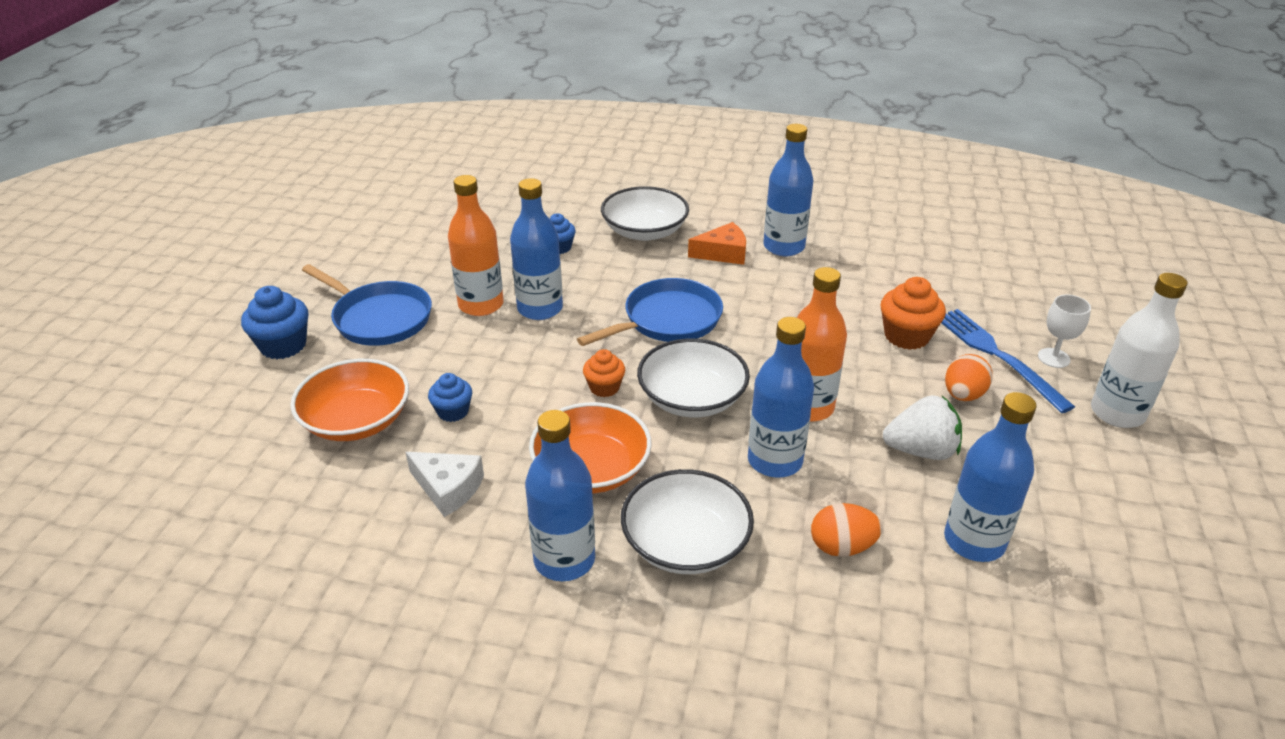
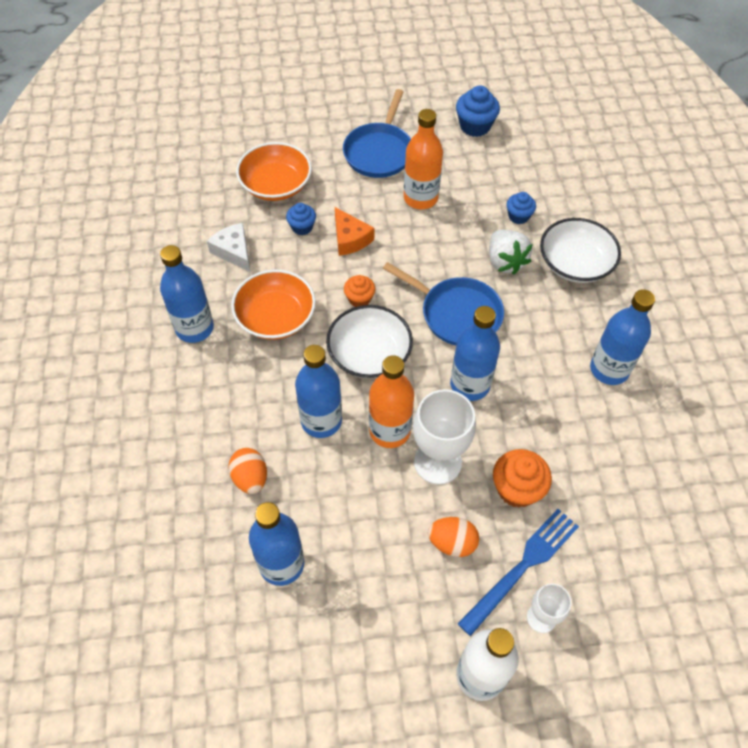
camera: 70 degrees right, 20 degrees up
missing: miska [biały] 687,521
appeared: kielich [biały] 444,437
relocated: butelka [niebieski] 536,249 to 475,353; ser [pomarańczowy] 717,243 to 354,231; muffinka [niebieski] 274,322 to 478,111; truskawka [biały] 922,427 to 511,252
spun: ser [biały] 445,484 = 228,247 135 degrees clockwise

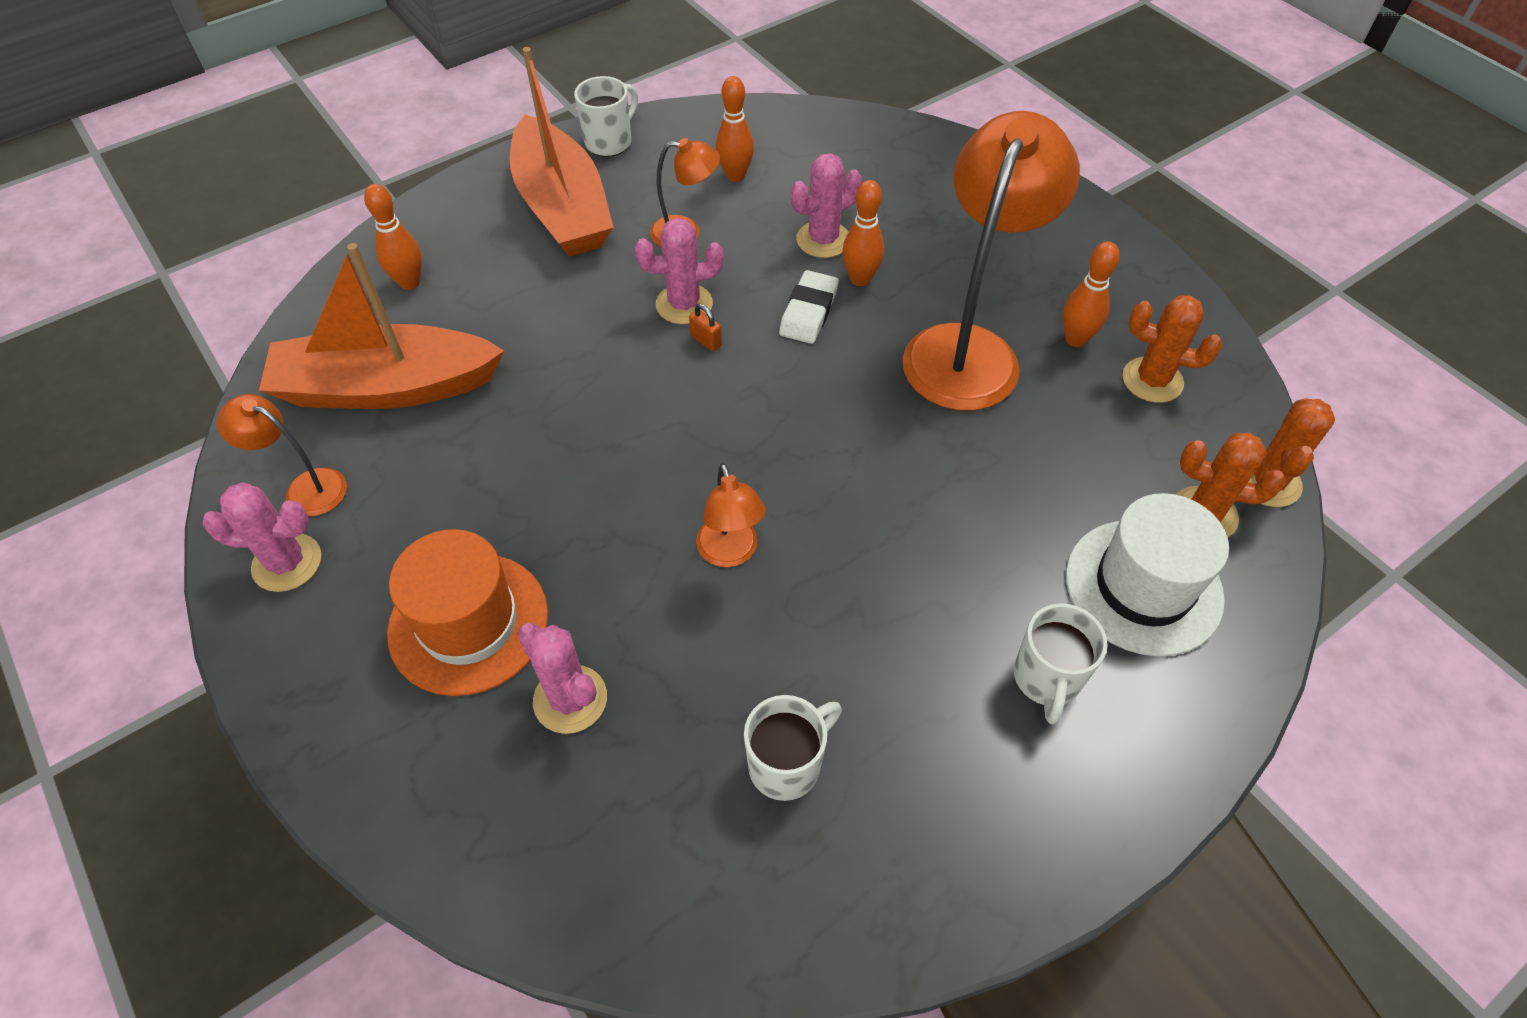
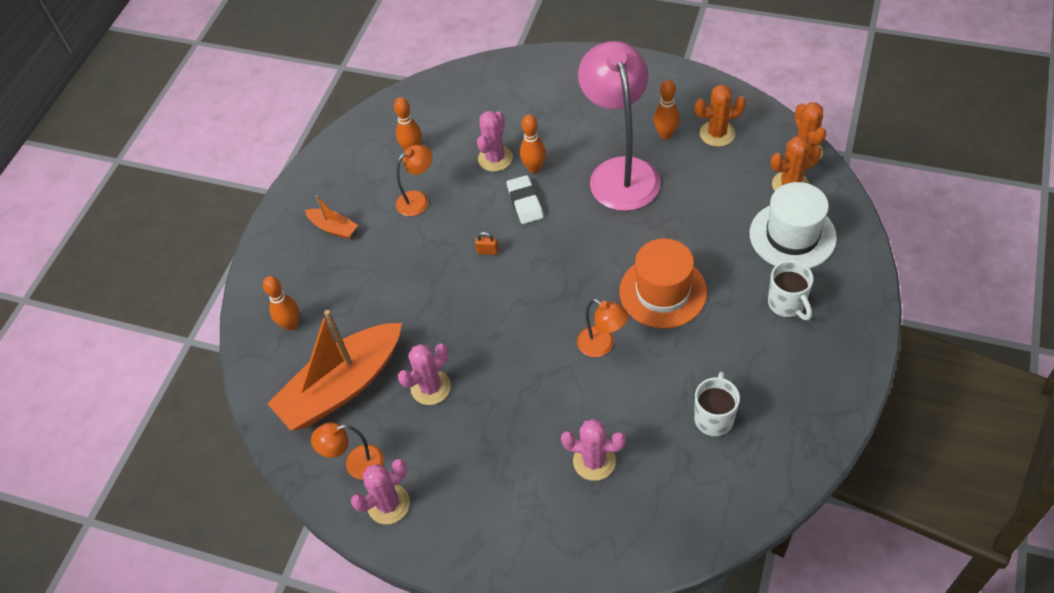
camera: 30 degrees left, 0 degrees up
missing: kubek [biały] 606,116
relocated: kaktus [różowy] 679,271 to 424,374; kapelusz [pomarańczowy] 467,612 to 663,283
colour: lampka [pomarańczowy] 991,261 to lampka [różowy] 619,126
size: łódka [pomarańczowy] 562,152 = 331,217 x0.44

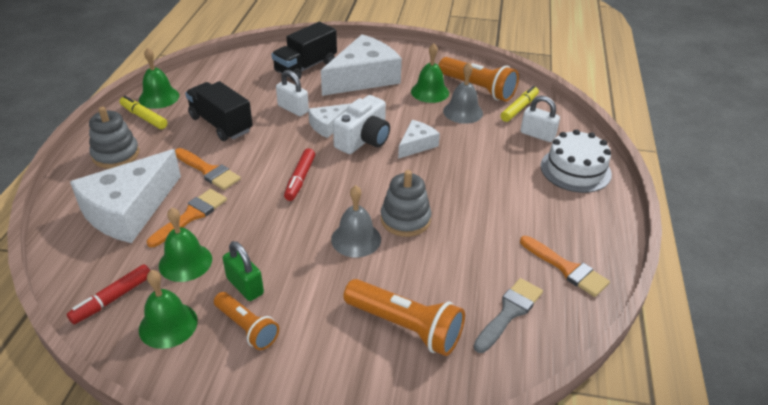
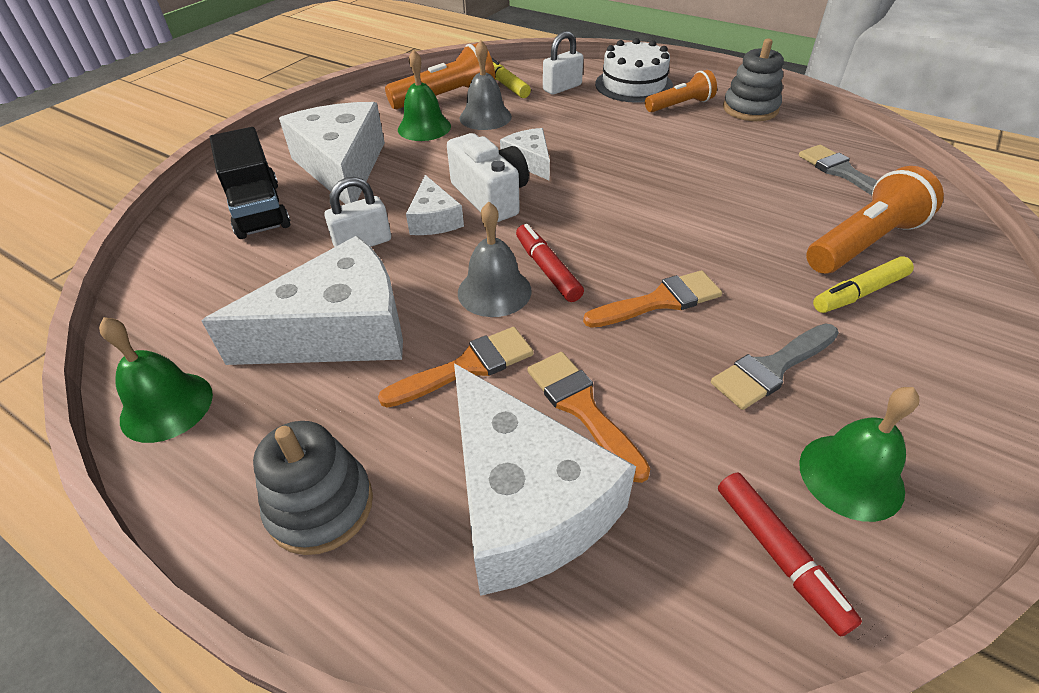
camera: 65 degrees left, 5 degrees up
missing: dzwonek [zielony] 185,245
relocated: flamaster [żółty] 143,112 to 863,285; zabawka nakładanka [szary] 406,203 to 753,79; dzwonek [szary] 356,221 to 495,259; pędzel [pomarańczowy] 565,266 to 652,299; latarka [pomarańczowy] 246,321 to 681,91
exchanged: ciężarówka [czarny] 219,111 to ser [biały] 302,300; kłódka [zielony] 243,271 to pędzel [szary] 775,367
spun: flamaster [czerwony] 299,174 = 550,263 150 degrees counterclockwise

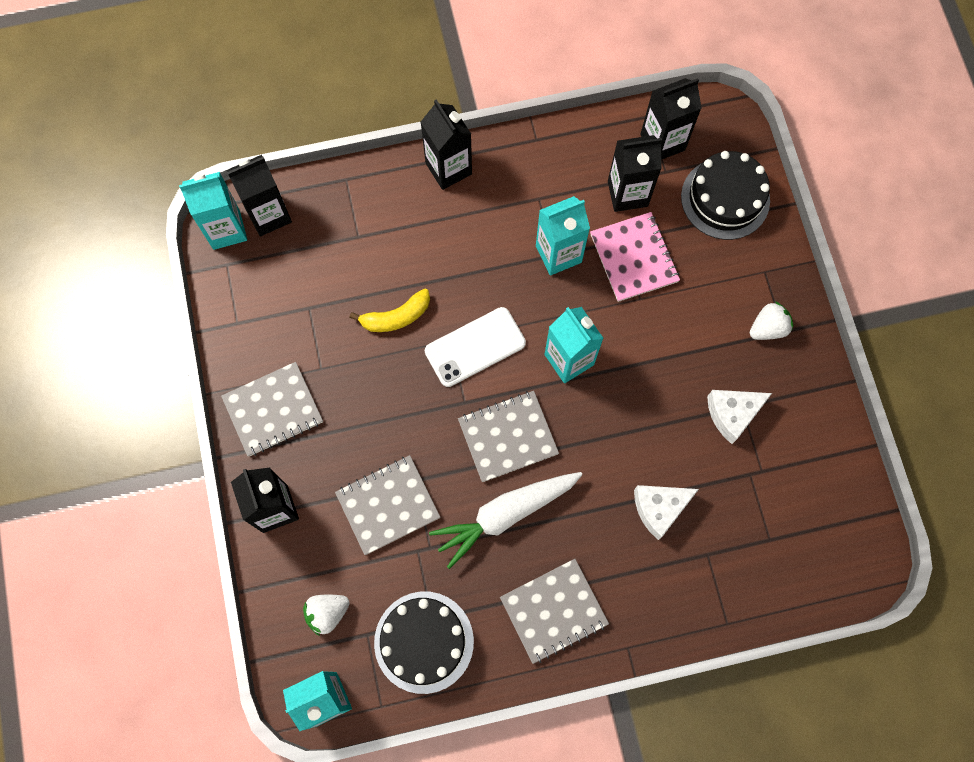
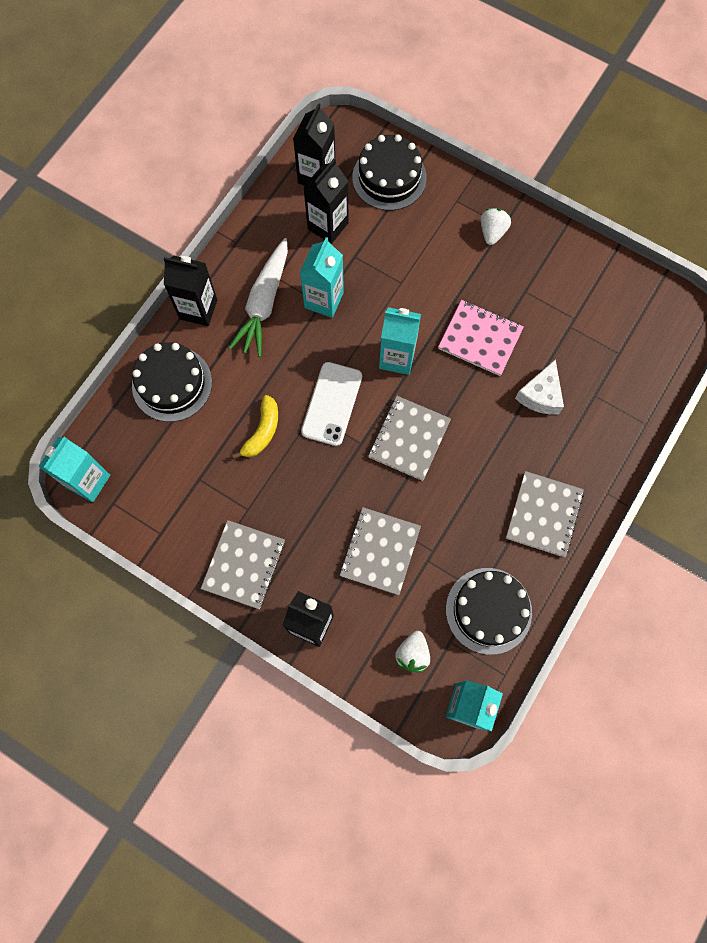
camera: 45 degrees left, 0 degrees up
missing: karton mleka [czarny] 259,195; ser [biały] 739,417
appeared: tort [czarny] 172,382
relocated: zeszyt [różowy] 635,257 to 481,338; marchewka [biały] 506,520 to 258,297

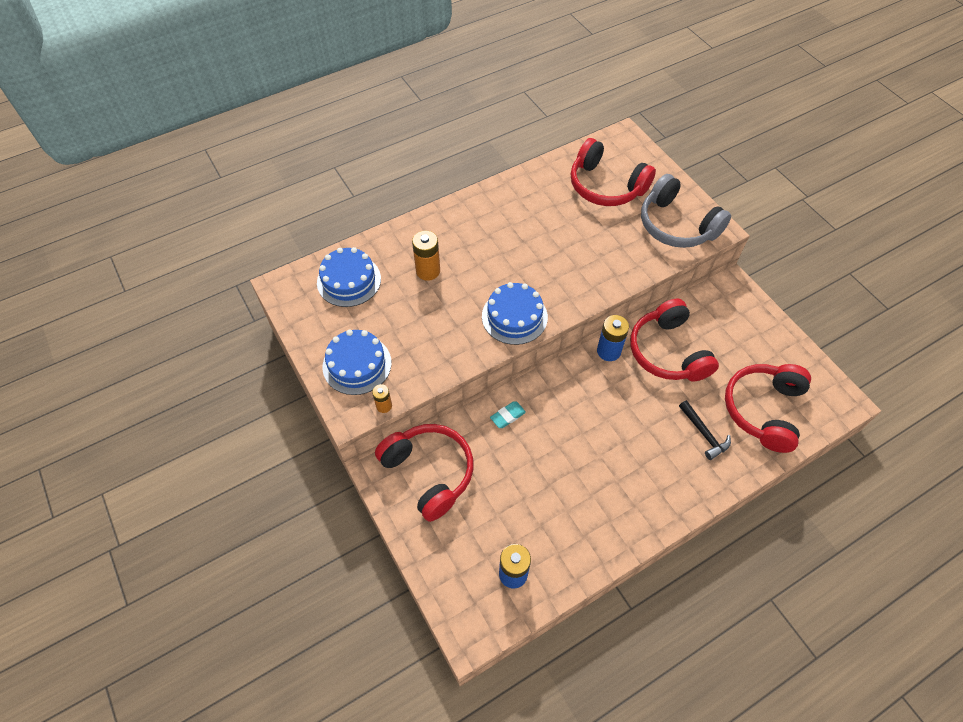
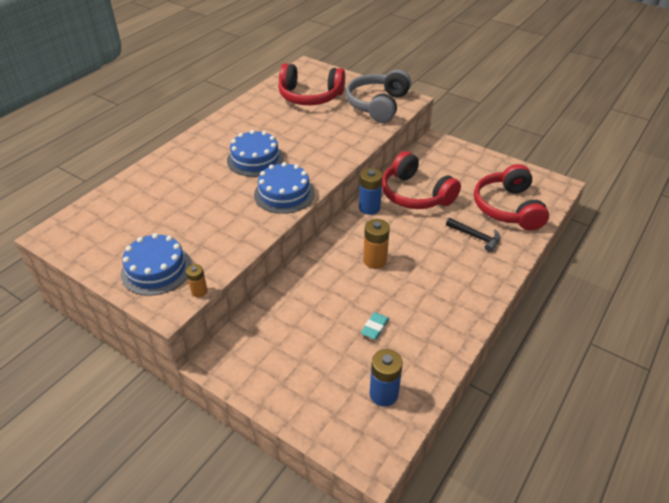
camera: 25 degrees left, 15 degrees down
missing: słuchawki [czerwony] 424,473
relocated: bateria [pomarańczowy] 426,256 to 376,244; tort [niebieski] 349,277 to 255,153; gumka do mazania [turkusowy] 508,414 to 375,326
spun: słuchawki [szary] 686,211 = 378,96 90 degrees clockwise

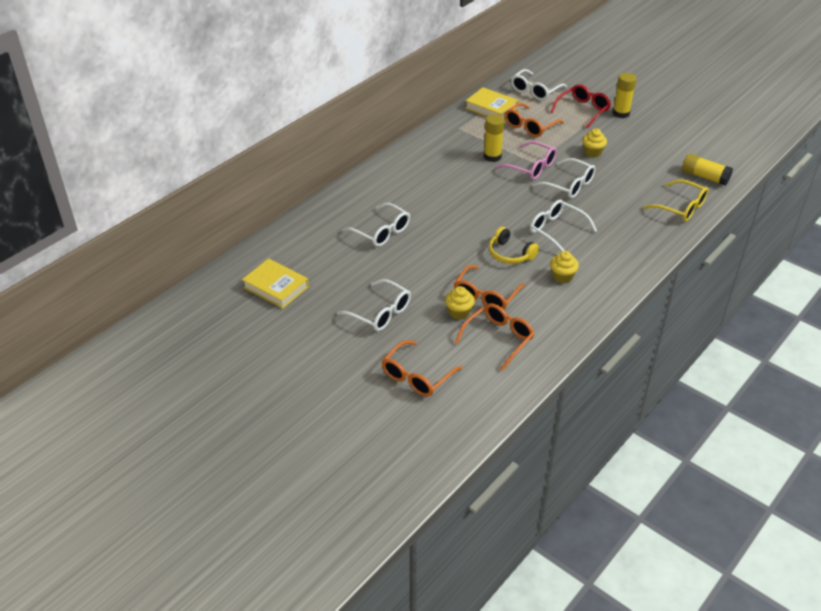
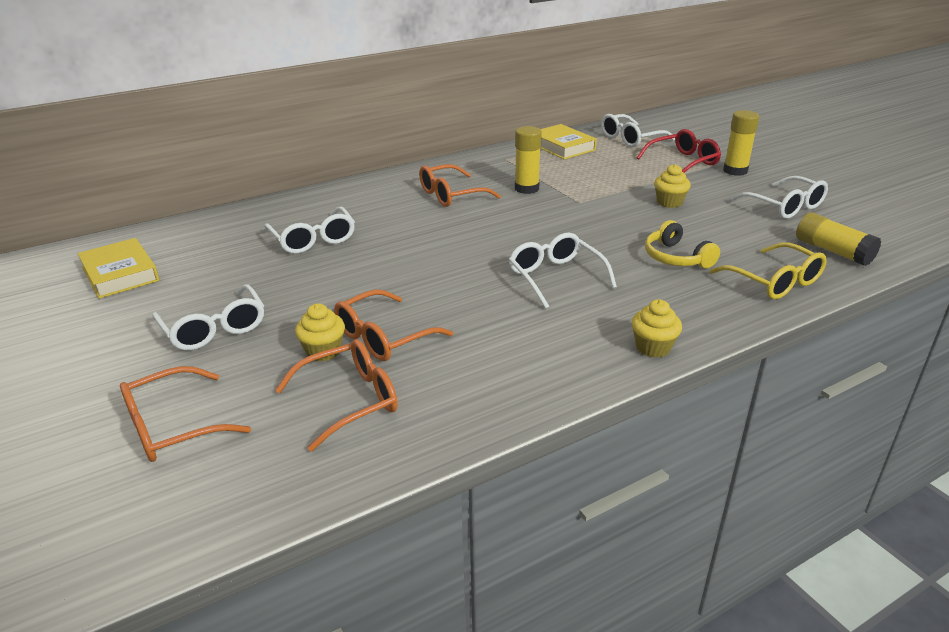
camera: 20 degrees right, 10 degrees down
missing: okulary [różowy] 526,160
relocated: okulary [pomarańczowy] 534,120 to 460,185; okulary [biały] 564,178 to 779,197; słuchawki [żółty] 514,245 to 682,244; muffinka [żółty] 564,267 to 657,328

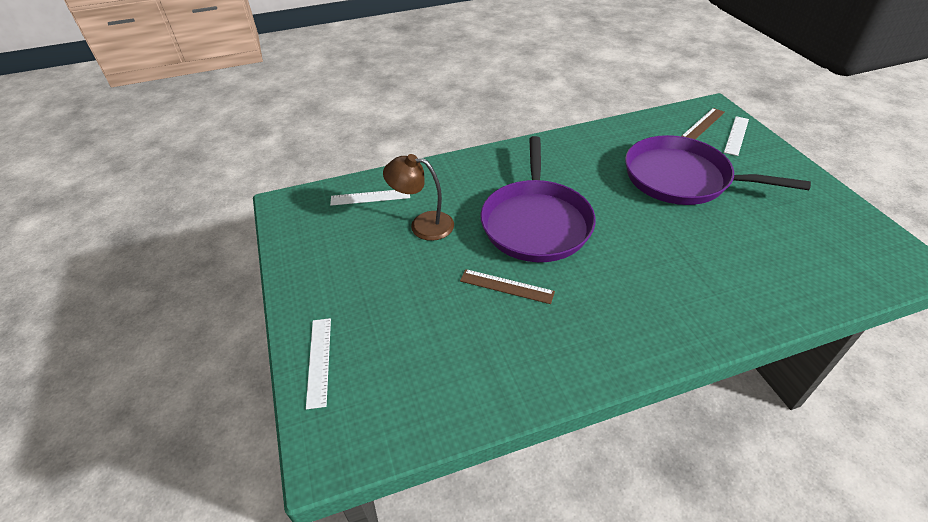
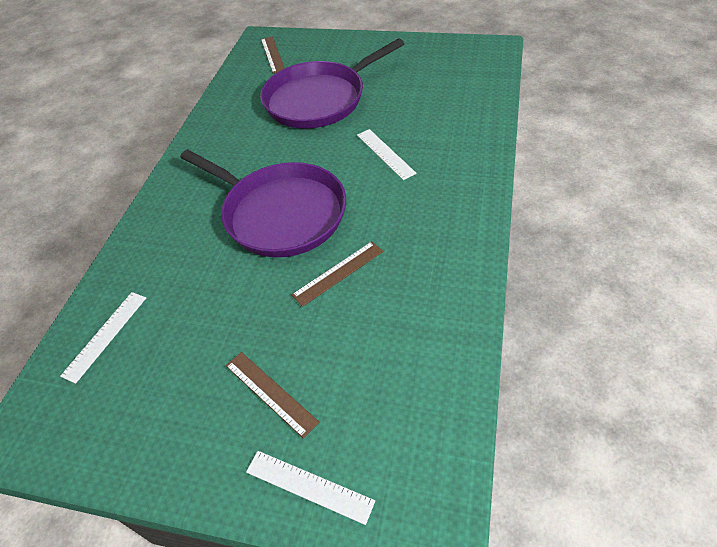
camera: 55 degrees left, 5 degrees up
missing: lampka [brązowy] 418,197
appeared: linijka [brązowy] 272,395
relocated: linijka [biały] 736,136 to 387,154

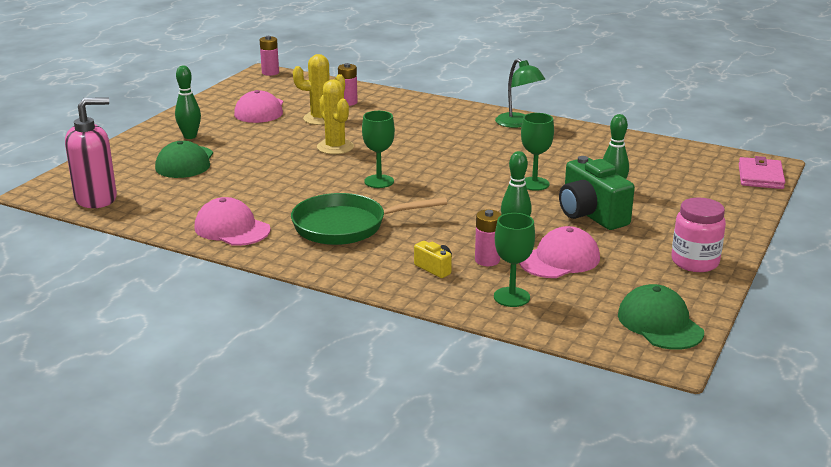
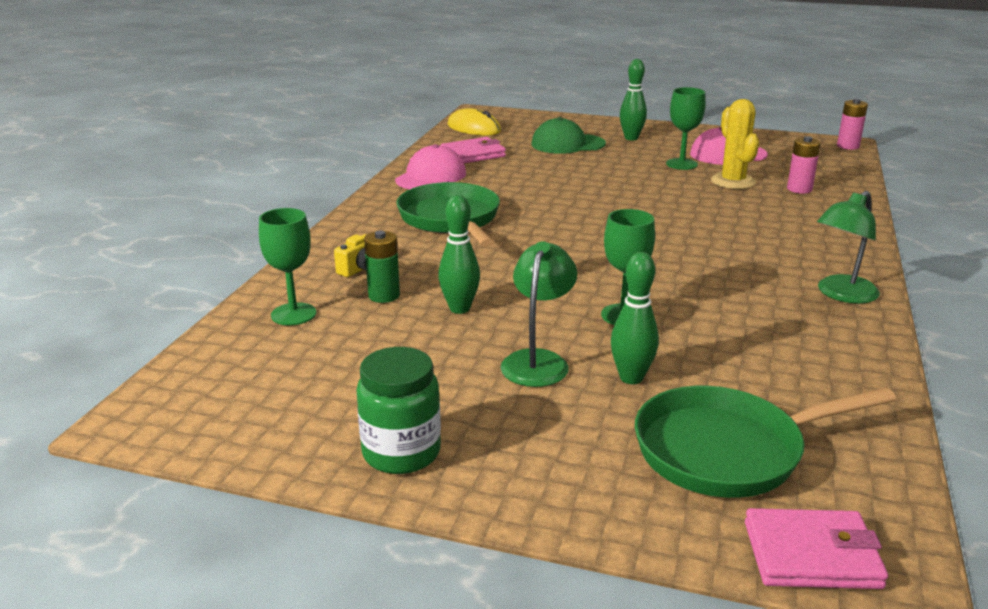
camera: 80 degrees right, 0 degrees up
missing: kaktus [żółty] 335,116; czapka [różowy] 559,252; czapka [zielony] 661,317
appeared: portfel [różowy] 473,150; patelnia [zielony] 765,442
relocated: kielich [zielony] 378,149 to 686,128
exchanged: dozownik mydła [różowy] 91,152 to myszka [żółty] 474,121; aparat fotograficzny [zielony] 597,193 to lampka [zielony] 539,314
colour: słoik [różowy] 698,235 to słoik [zielony] 398,410; bateria [różowy] 488,237 to bateria [zielony] 382,266

